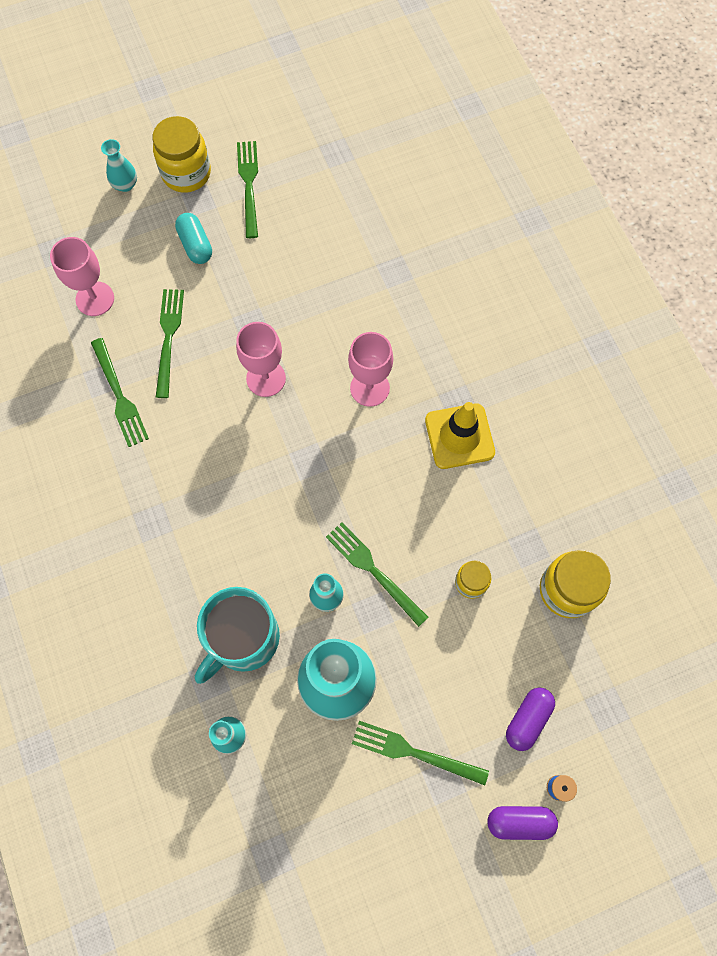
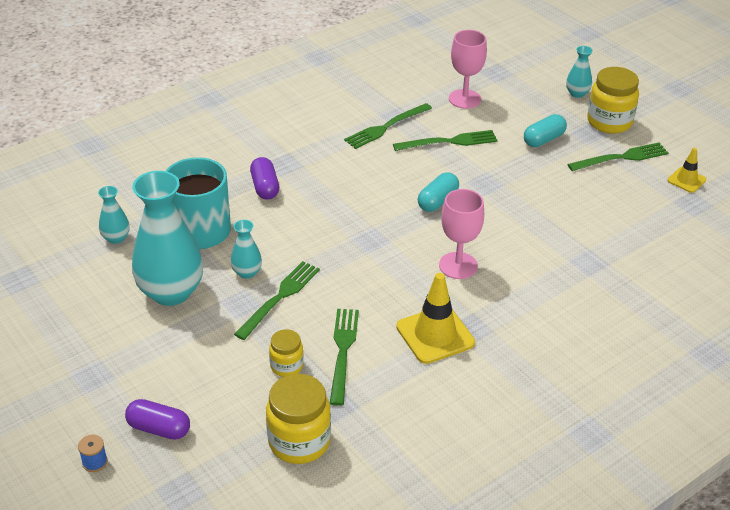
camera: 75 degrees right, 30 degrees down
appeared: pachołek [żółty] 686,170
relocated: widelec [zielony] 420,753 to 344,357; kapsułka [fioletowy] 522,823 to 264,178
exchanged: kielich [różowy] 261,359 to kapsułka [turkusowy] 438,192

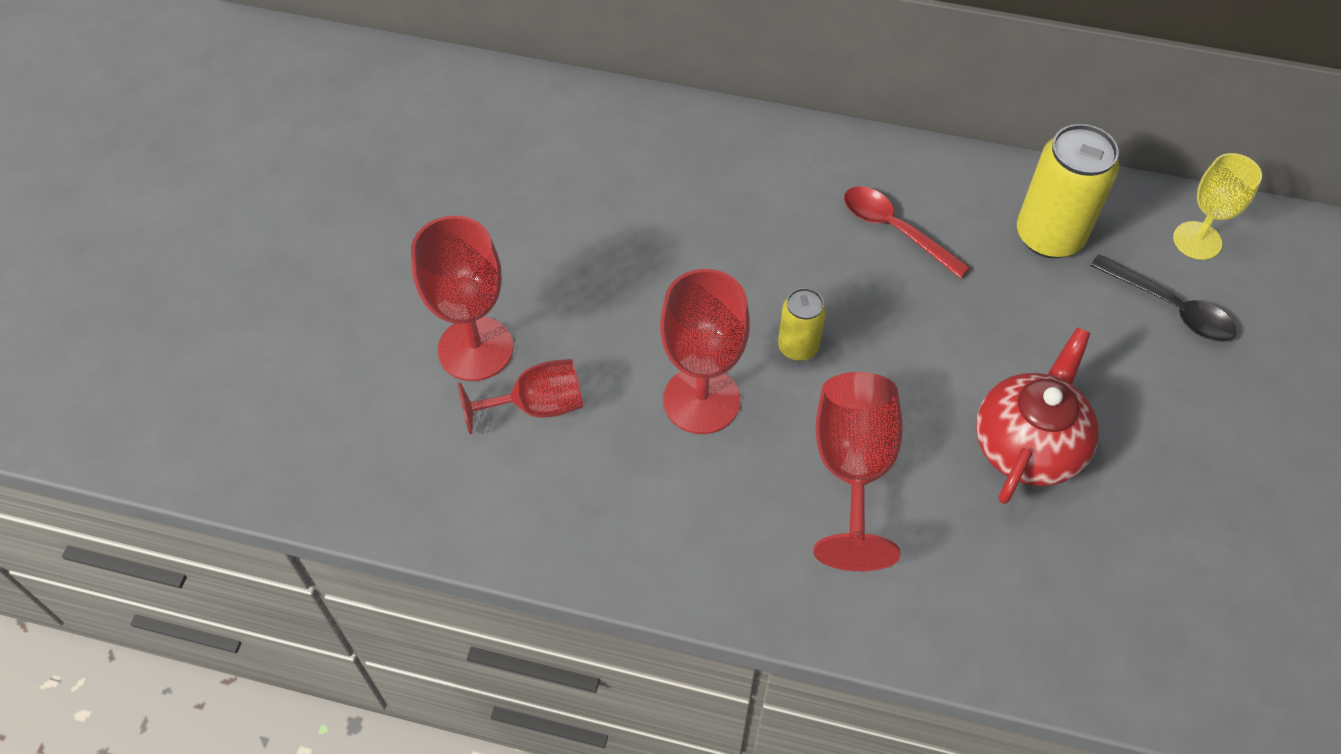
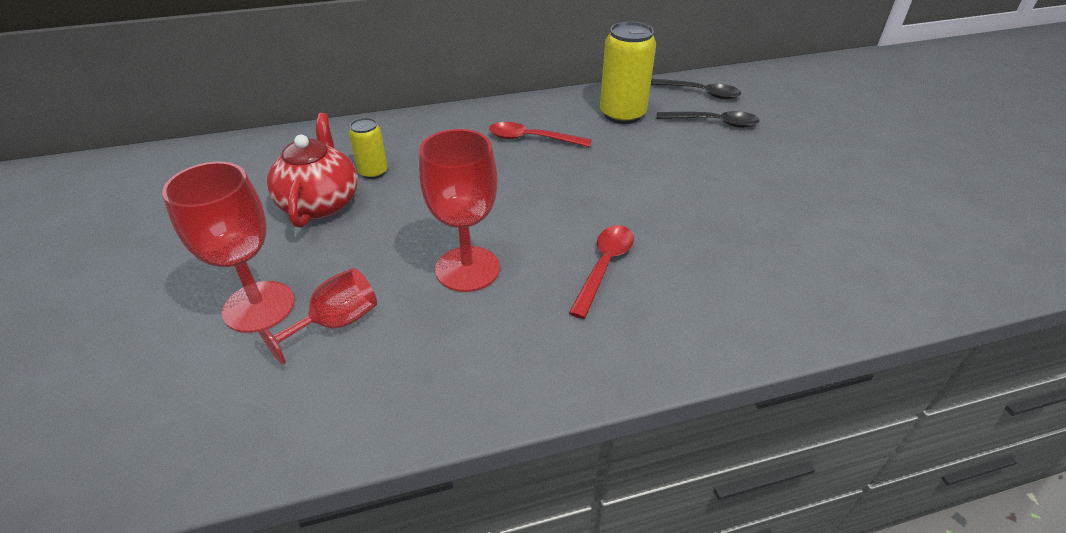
camera: 30 degrees left, 15 degrees down
relocated: puszka [żółty] 802,324 to 368,148; imbryk [czerwony] 1037,415 to 312,170
exchanged: kielich [żółty] 1217,206 to łyżka [czarny] 696,89; kielich [czerwony] 858,471 to łyżka [czerwony] 601,272

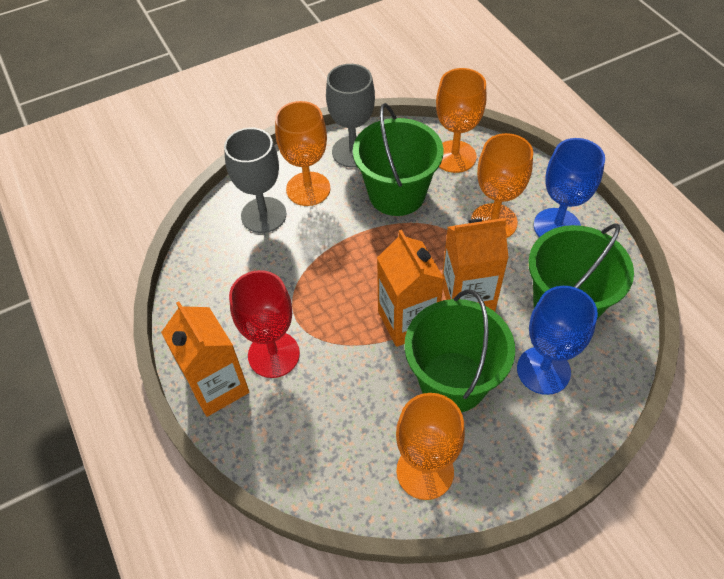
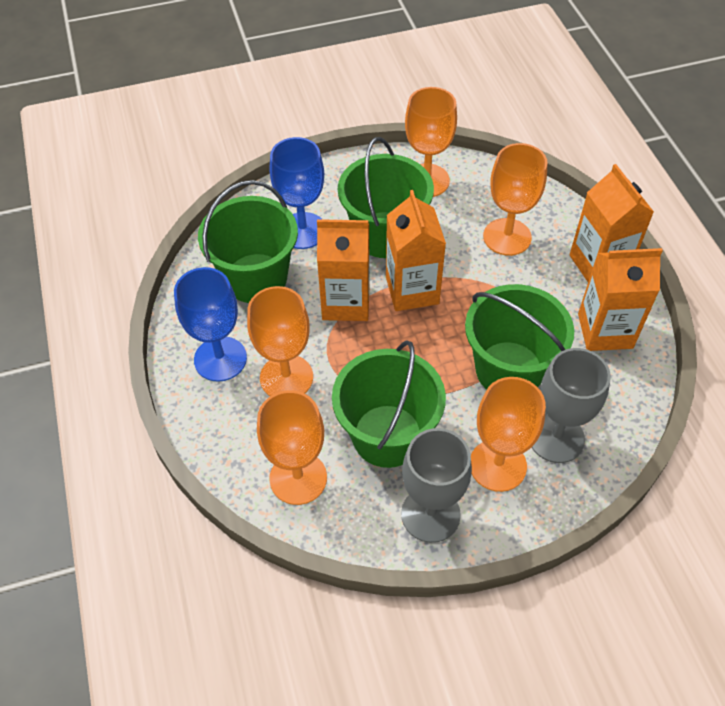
camera: 170 degrees left, 0 degrees up
missing: kielich [czerwony] 264,324
appeared: kielich [pomarańczowy] 515,199; karton mleka [pomarańczowy] 620,299; wiadro [zielony] 519,337

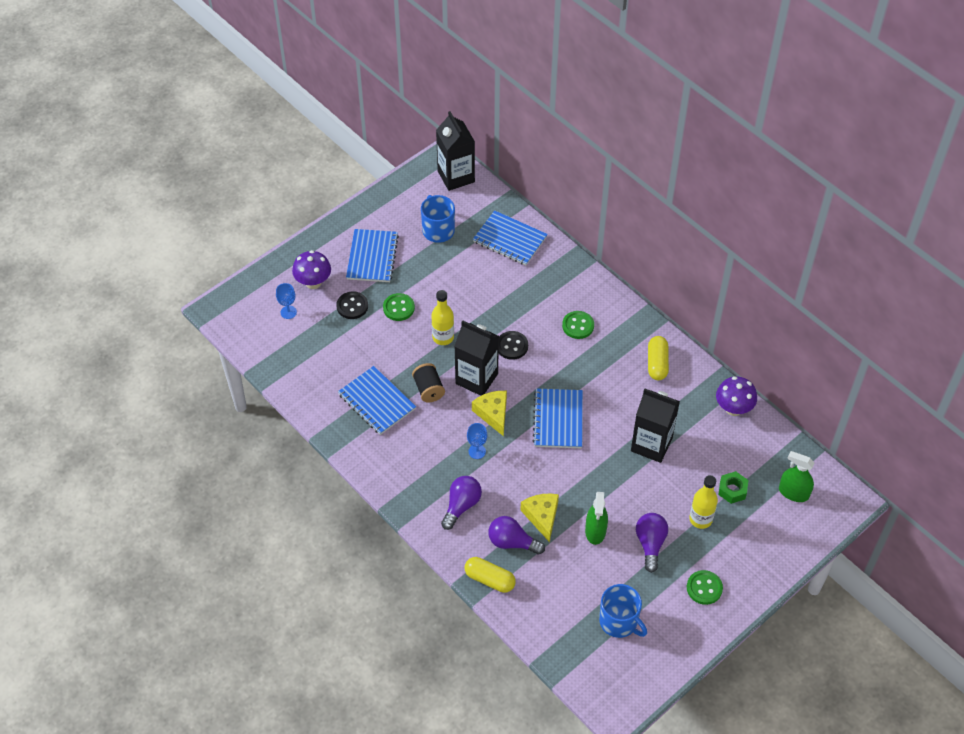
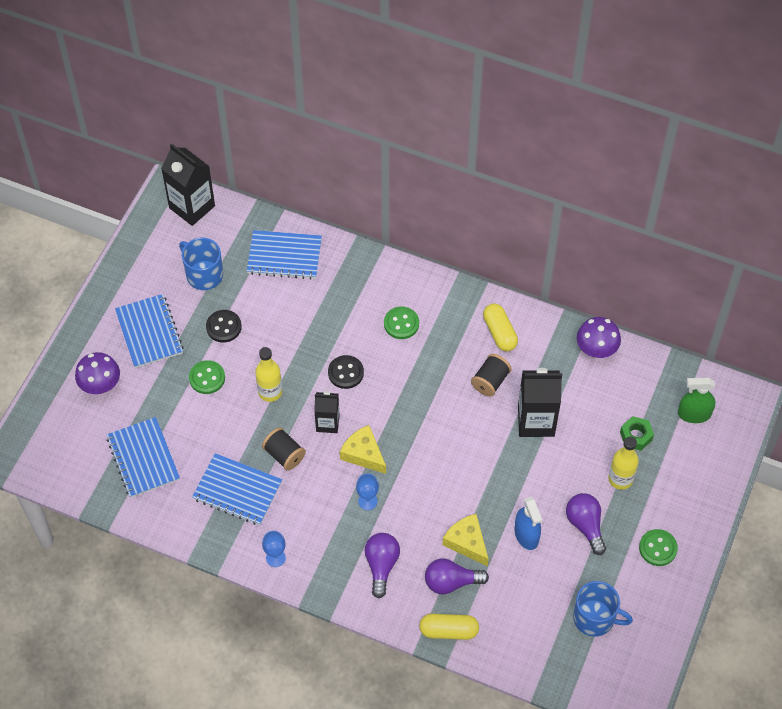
camera: 25 degrees left, 5 degrees up
appeared: szpulka [czarny] 491,375
relocated: kielich [niebieski] 286,301 to 274,549; guzik [czarny] 352,305 to 224,326; zeszyt [niebieski] 558,418 to 143,457
colour: spryskiwacz [zielony] 596,518 to spryskiwacz [niebieski] 528,523
size: karton mleka [czarny] 476,358 = 327,412 x0.61

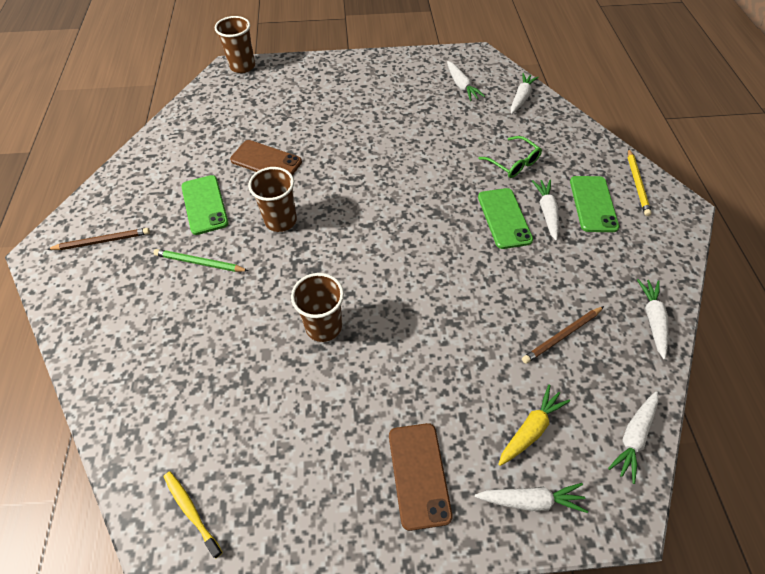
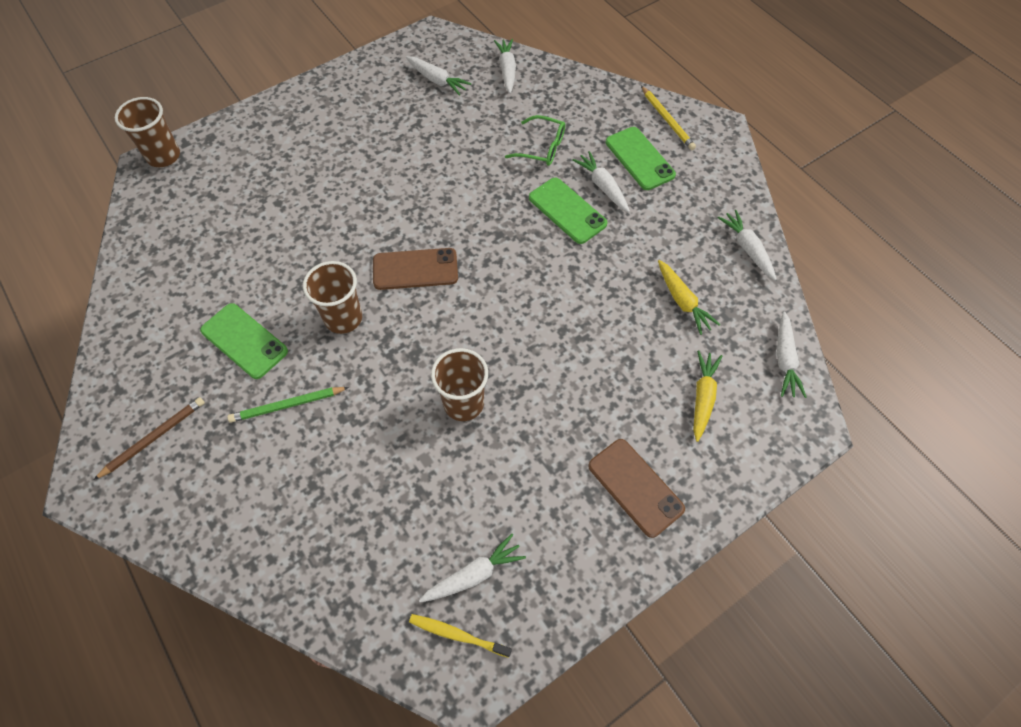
camera: 30 degrees left, 5 degrees up
relocated: telefon [brązowy] 266,157 to 415,269; marchewka [biały] 531,498 to 472,568
exchanged: ołówek [brązowy] 563,335 to marchewka [żółty] 689,297

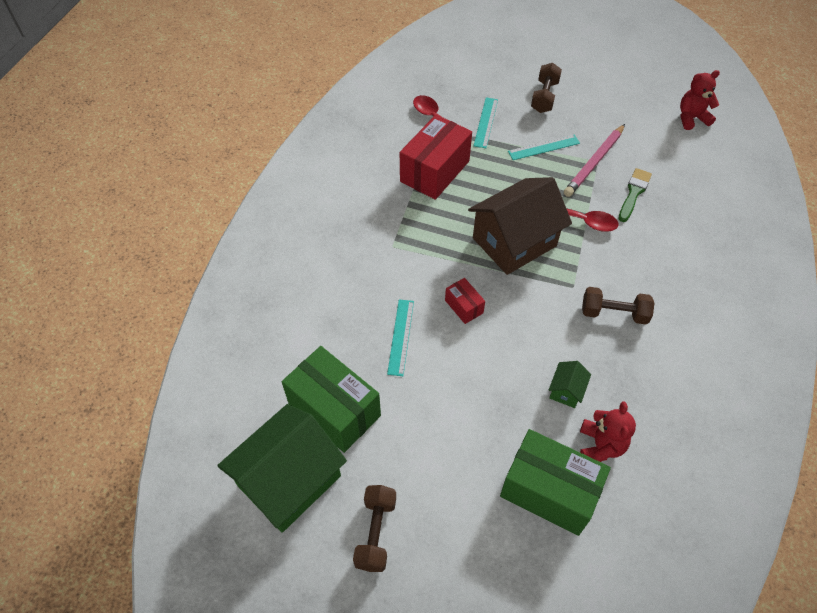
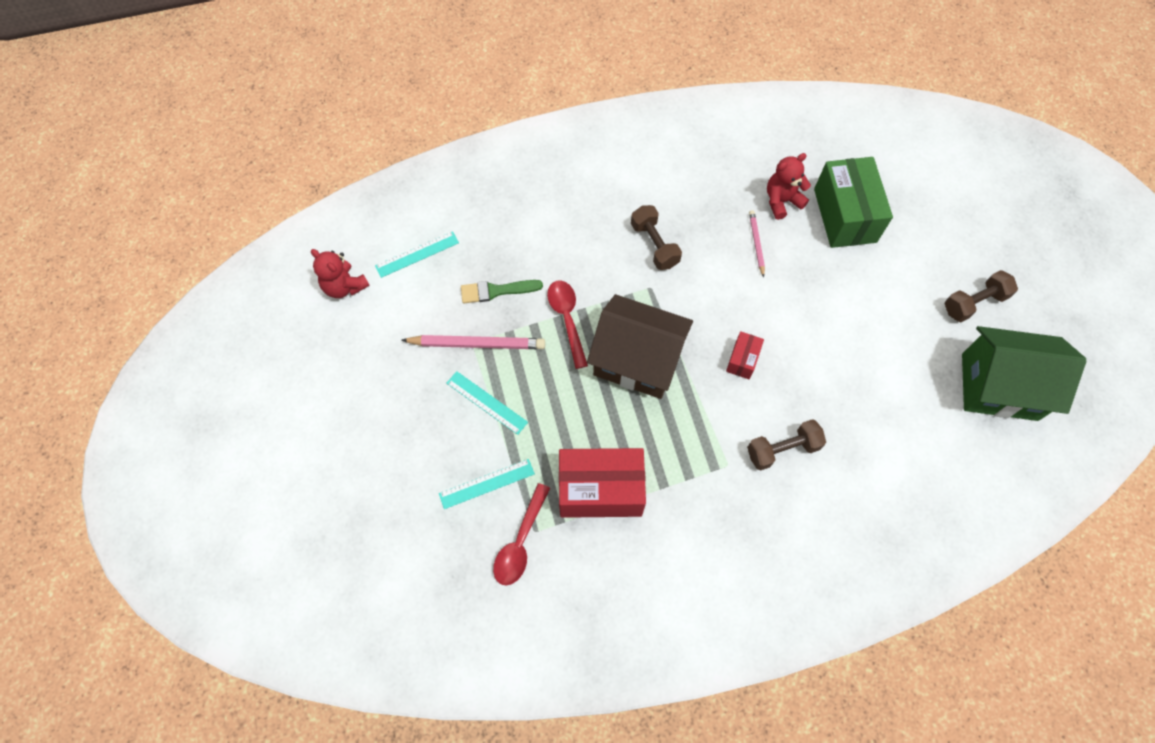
camera: 125 degrees left, 10 degrees up
missing: pudełko [zielony] 331,399
relocated: hantel [brązowy] 546,88 to 786,445; linijka [turkusowy] 400,337 to 417,254
exchanged: domek [zielony] 570,384 to ołówek [różowy] 757,243

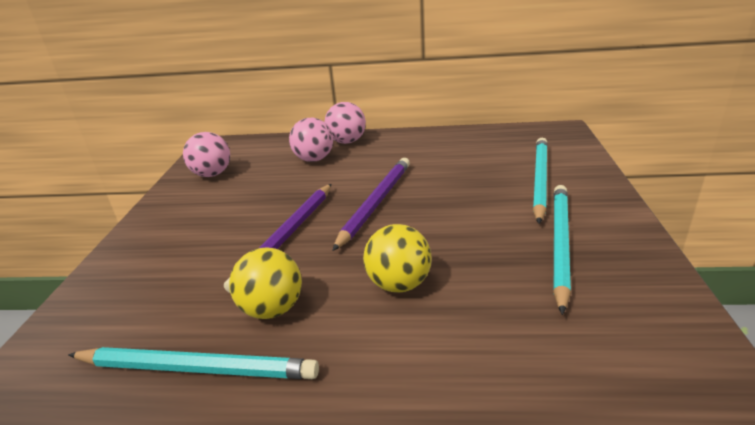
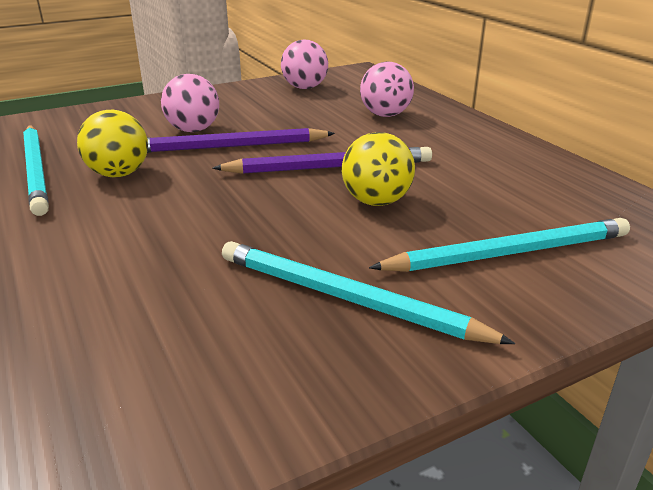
camera: 55 degrees right, 0 degrees up
relocated: piłka [różowy] 345,123 to 190,103; piłka [żółty] 397,258 to 378,169
spun: ołówek [turkusowy] 562,250 = 368,292 135 degrees counterclockwise

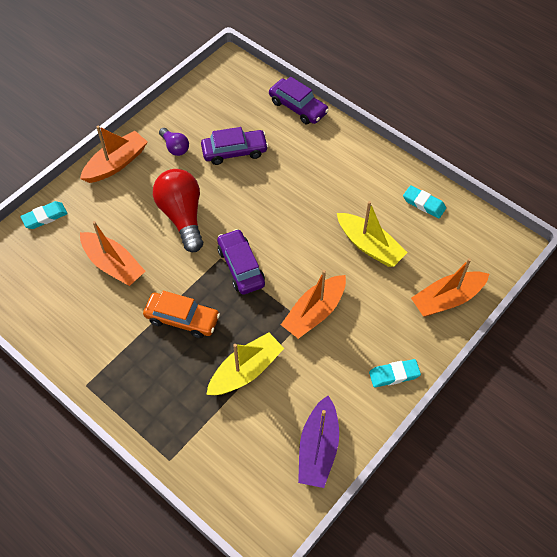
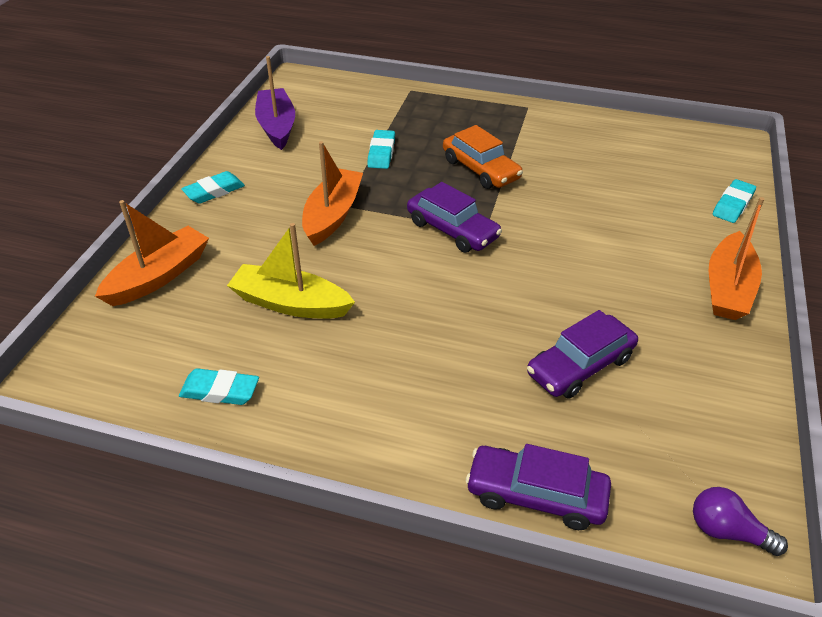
camera: 155 degrees right, 15 degrees down
missing: żarówka [czerwony] 178,210; łódka [pomarańczowy] 113,253
relocated: żarówka [fioletowy] 174,142 to 740,521
exchanged: łódka [żółty] 245,363 to gumka do mazania [turkusowy] 381,149
spun: samochód [pomarańczowy] 181,314 = 483,157 120 degrees counterclockwise

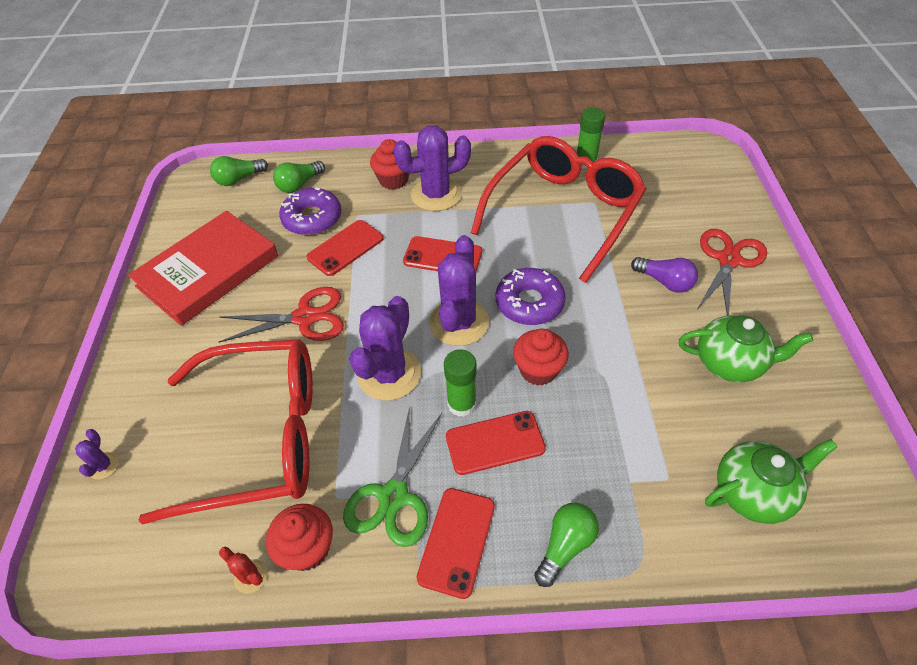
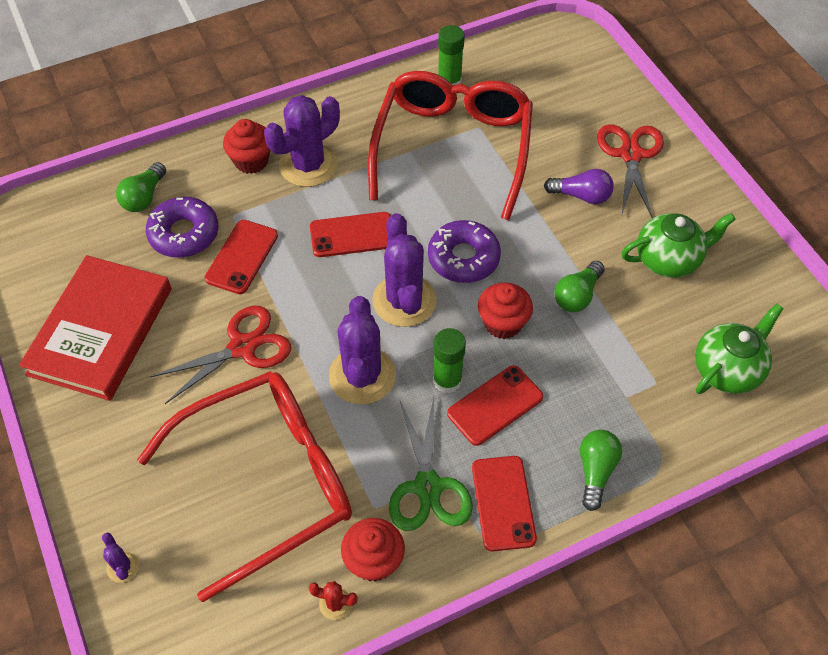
camera: 25 degrees left, 5 degrees up
relocated: żarówka [zielony] 239,171 to 579,286

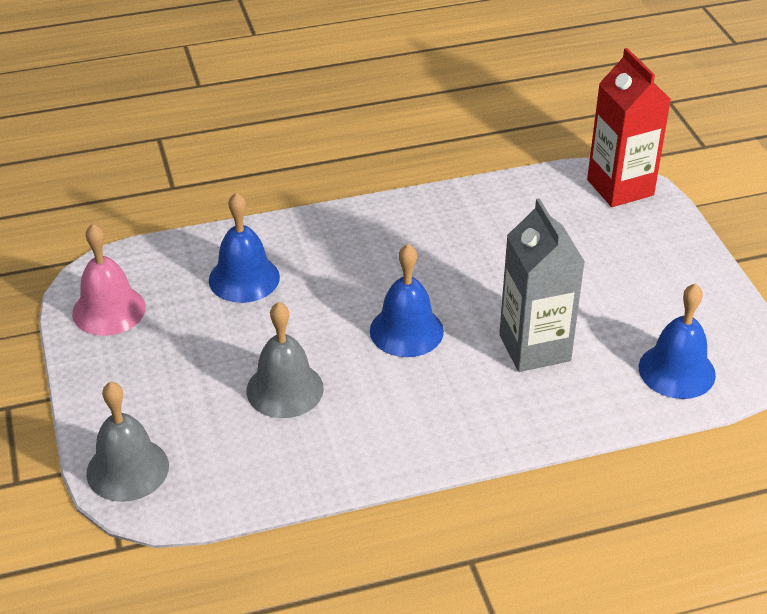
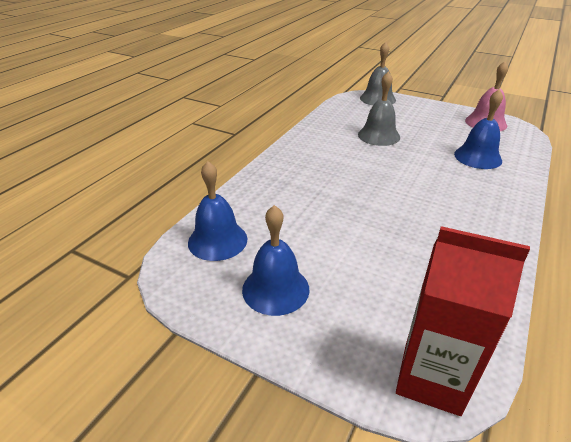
camera: 135 degrees right, 5 degrees down
missing: karton mleka [szary] 542,285
relocated: dzwonek [niebieski] 407,300 to 275,260

